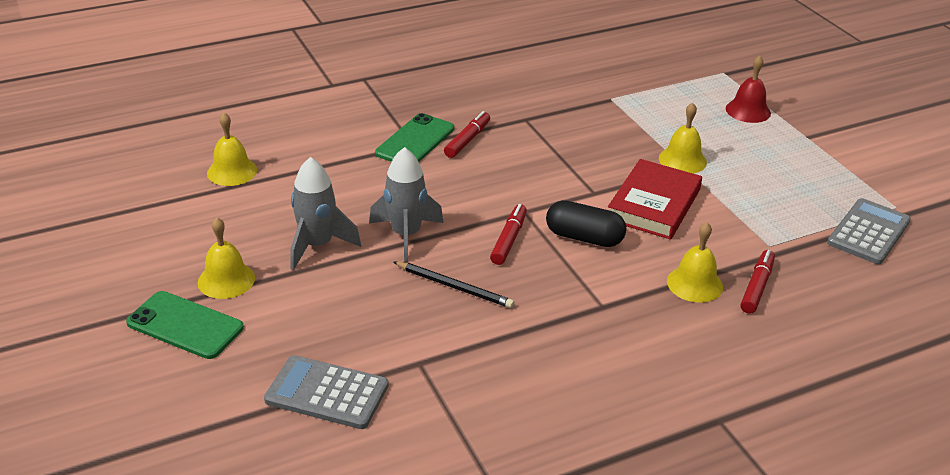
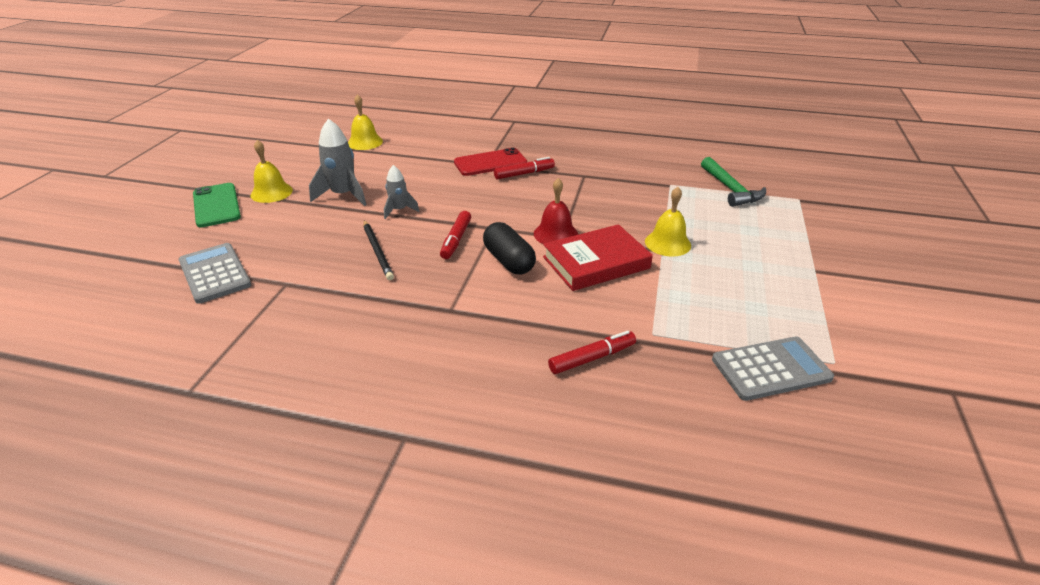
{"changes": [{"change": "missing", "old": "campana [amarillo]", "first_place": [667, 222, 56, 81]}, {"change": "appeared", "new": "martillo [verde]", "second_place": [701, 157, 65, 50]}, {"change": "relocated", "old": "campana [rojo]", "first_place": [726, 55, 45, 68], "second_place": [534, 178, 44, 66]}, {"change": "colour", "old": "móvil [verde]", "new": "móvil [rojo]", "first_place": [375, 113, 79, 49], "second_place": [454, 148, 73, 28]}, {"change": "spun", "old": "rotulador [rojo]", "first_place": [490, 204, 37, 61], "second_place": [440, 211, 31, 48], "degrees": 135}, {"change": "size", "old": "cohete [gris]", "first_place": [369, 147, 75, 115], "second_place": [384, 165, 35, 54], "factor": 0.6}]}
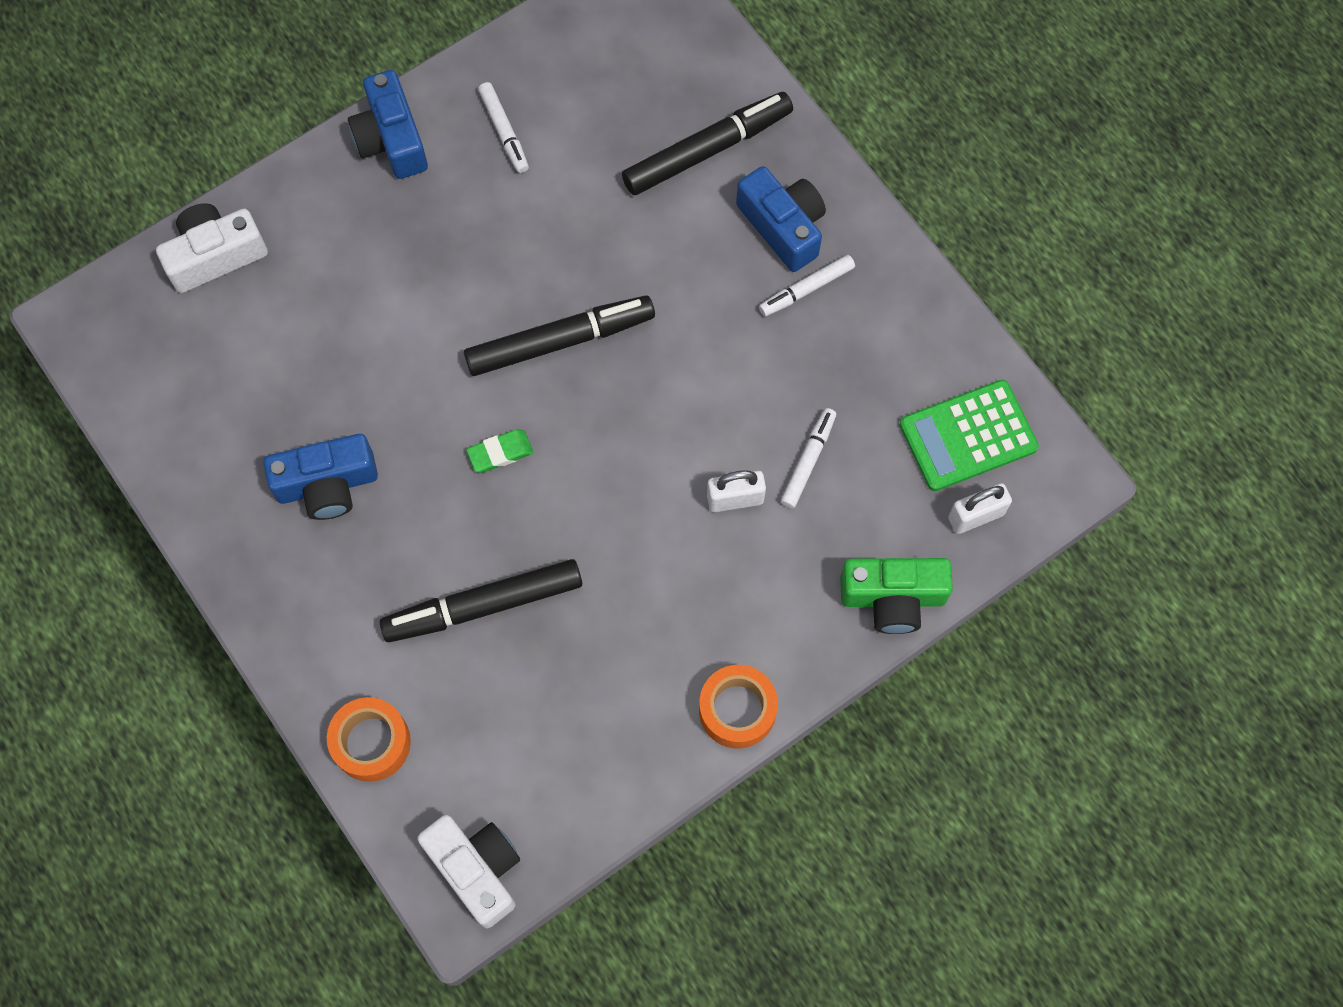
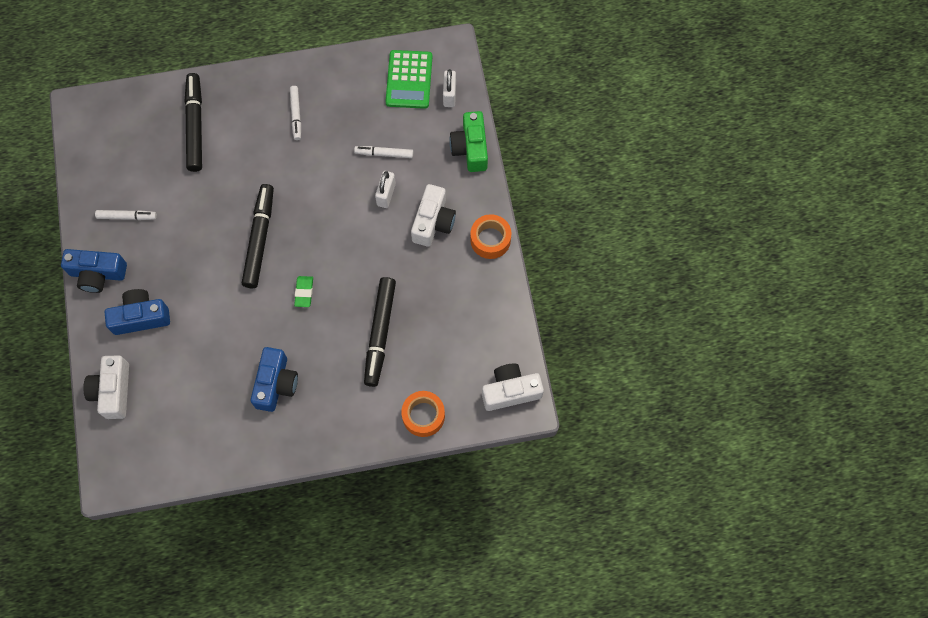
{"changes": [{"change": "appeared", "new": "cámara [blanco]", "second_place": [411, 184, 45, 63]}, {"change": "relocated", "old": "cámara [azul]", "first_place": [736, 166, 90, 106], "second_place": [105, 289, 65, 46]}, {"change": "spun", "old": "rotulador [blanco]", "first_place": [780, 408, 56, 101], "second_place": [354, 146, 59, 12], "degrees": -45}, {"change": "spun", "old": "cámara [verde]", "first_place": [840, 558, 113, 76], "second_place": [449, 111, 39, 61], "degrees": 150}]}
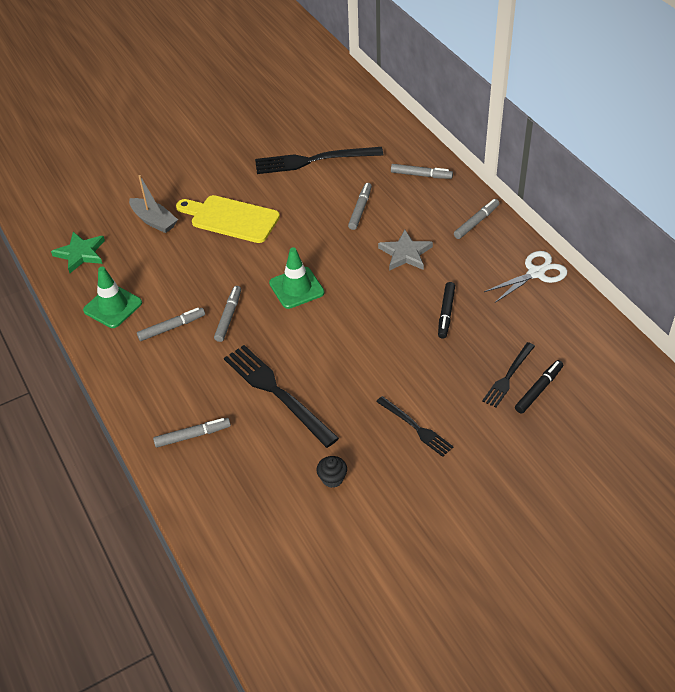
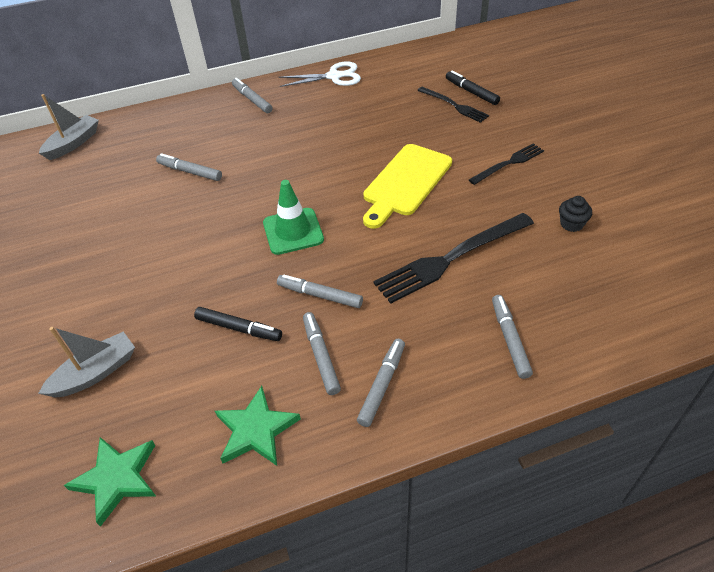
{"changes": [{"change": "missing", "old": "tenedor [negro]", "first_place": [255, 147, 128, 27]}, {"change": "missing", "old": "estrella [gris]", "first_place": [378, 230, 55, 41]}, {"change": "appeared", "new": "barco [gris]", "second_place": [39, 94, 60, 66]}, {"change": "relocated", "old": "tabla de cortar [amarillo]", "first_place": [176, 195, 104, 48], "second_place": [363, 144, 89, 85]}, {"change": "relocated", "old": "rotulador [gris]", "first_place": [391, 164, 62, 15], "second_place": [357, 339, 48, 88]}, {"change": "relocated", "old": "rotulador [negro]", "first_place": [438, 282, 17, 57], "second_place": [194, 307, 88, 34]}, {"change": "exchanged", "old": "cono de tráfico [verde]", "new": "estrella [verde]", "first_place": [83, 267, 59, 61], "second_place": [215, 386, 86, 80]}, {"change": "spun", "old": "tijeras [blanco]", "first_place": [484, 251, 84, 52], "second_place": [278, 61, 83, 26], "degrees": 105}]}
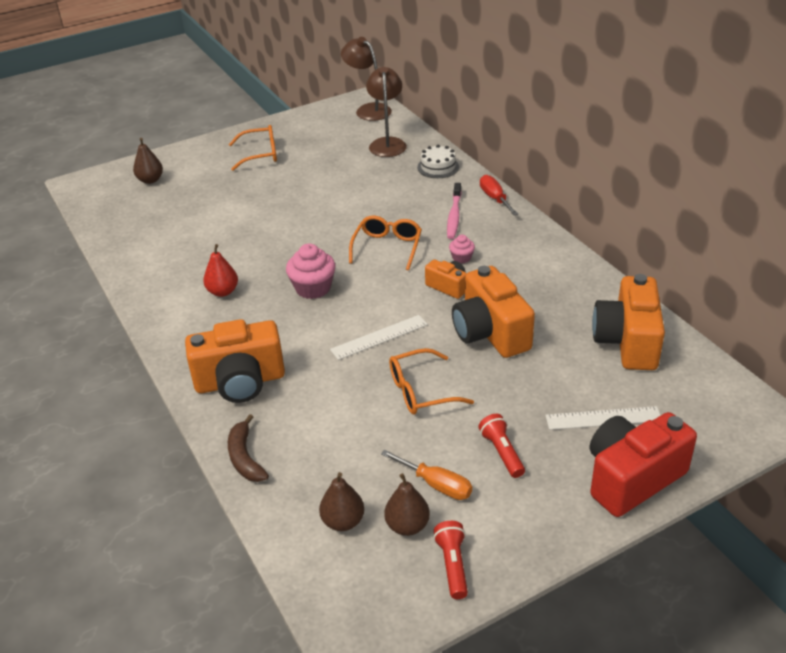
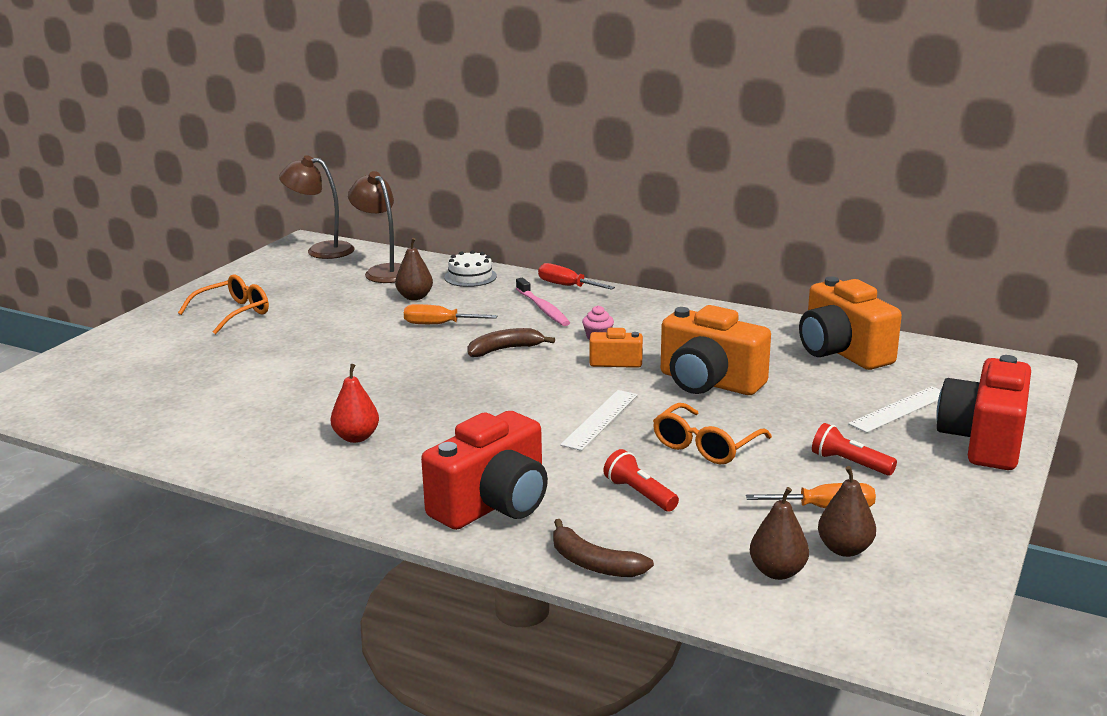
{"changes": [{"change": "missing", "old": "magdalena [rosa]", "first_place": [286, 244, 50, 55]}, {"change": "appeared", "new": "destornillador [naranja]", "second_place": [404, 304, 93, 20]}, {"change": "relocated", "old": "pera [marrón]", "first_place": [133, 138, 30, 46], "second_place": [395, 238, 38, 62]}, {"change": "relocated", "old": "lámpara de mano [rojo]", "first_place": [433, 521, 35, 78], "second_place": [603, 449, 76, 62]}, {"change": "exchanged", "old": "gafas [naranja]", "new": "plátano [marrón]", "first_place": [349, 216, 73, 54], "second_place": [467, 328, 88, 29]}, {"change": "colour", "old": "cámara [naranja]", "new": "cámara [rojo]", "first_place": [185, 319, 100, 84], "second_place": [421, 411, 127, 119]}]}
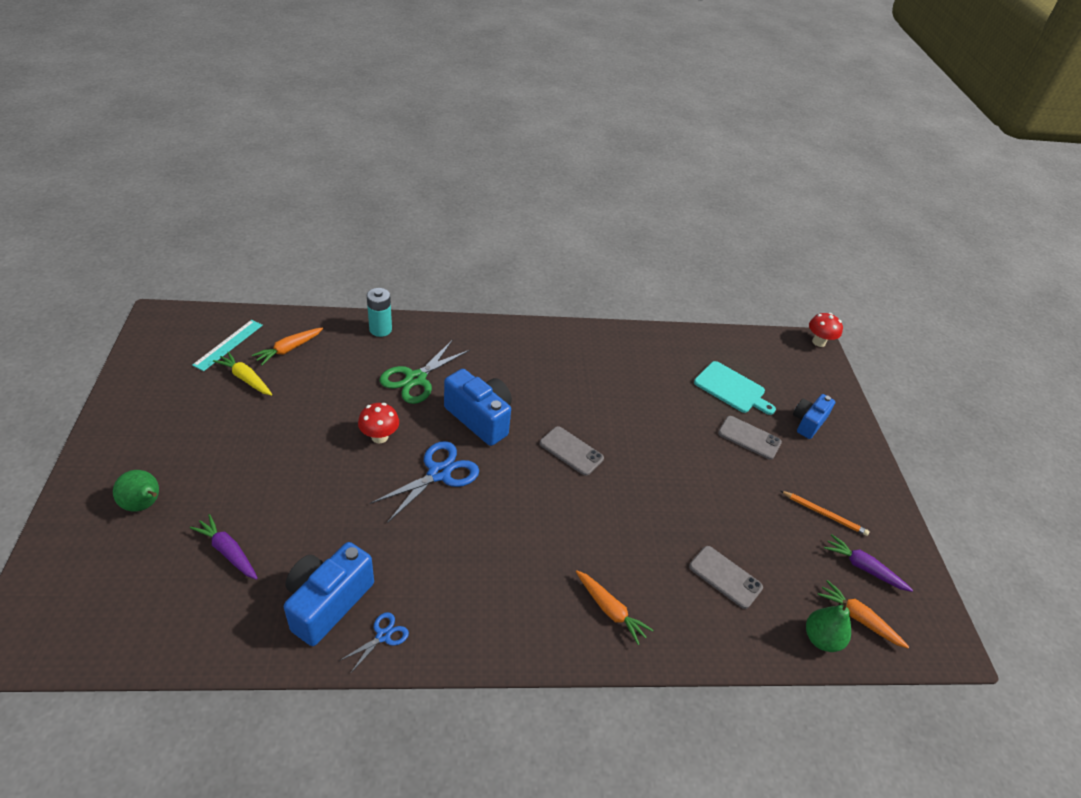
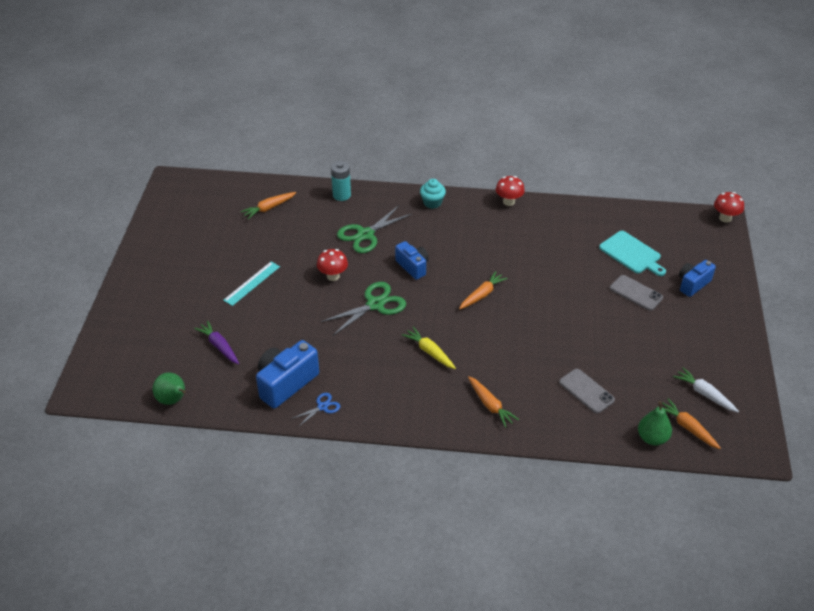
{"changes": [{"change": "missing", "old": "lápiz [naranja]", "first_place": [781, 491, 89, 45]}, {"change": "appeared", "new": "magdalena [turquesa]", "second_place": [420, 179, 26, 30]}, {"change": "appeared", "new": "seta [rojo]", "second_place": [496, 176, 29, 30]}, {"change": "relocated", "old": "pera [verde]", "first_place": [113, 470, 46, 41], "second_place": [153, 372, 33, 33]}, {"change": "relocated", "old": "regla [turquesa]", "first_place": [192, 320, 71, 51], "second_place": [223, 262, 57, 44]}, {"change": "relocated", "old": "zanahoria [amarillo]", "first_place": [213, 352, 59, 43], "second_place": [402, 327, 54, 42]}, {"change": "exchanged", "old": "móvil [gris]", "new": "zanahoria [naranja]", "first_place": [540, 426, 64, 50], "second_place": [459, 271, 49, 38]}, {"change": "colour", "old": "tijeras [azul]", "new": "tijeras [verde]", "first_place": [369, 441, 110, 82], "second_place": [321, 282, 85, 53]}, {"change": "colour", "old": "zanahoria [morado]", "new": "zanahoria [blanco]", "first_place": [824, 534, 89, 58], "second_place": [673, 367, 66, 45]}, {"change": "size", "old": "cámara [azul]", "first_place": [444, 369, 68, 77], "second_place": [395, 241, 34, 39], "factor": 0.63}]}
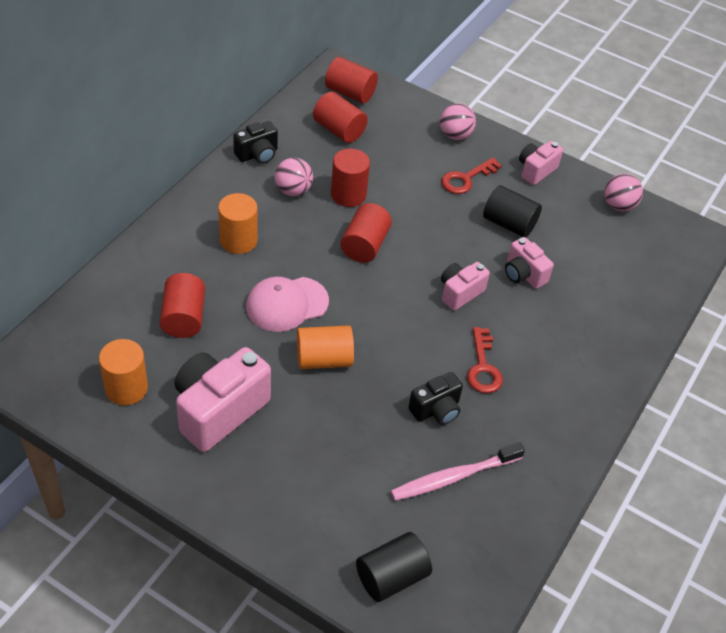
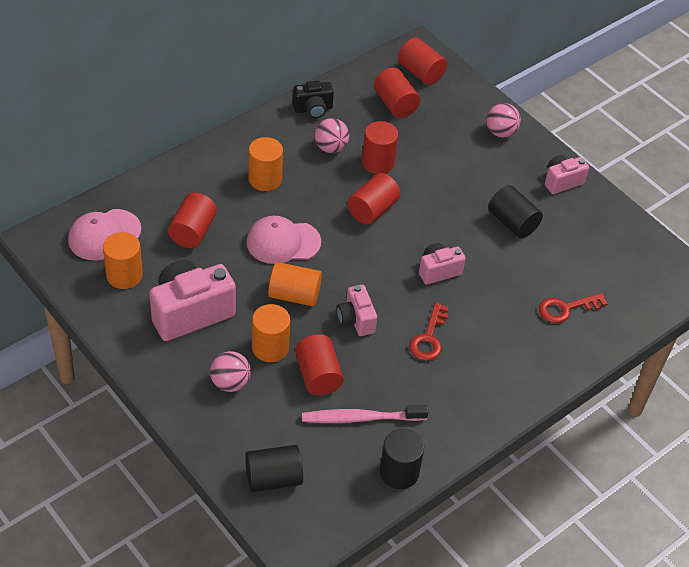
{"changes": [{"change": "missing", "old": "cámara [negro]", "first_place": [408, 372, 55, 53]}, {"change": "appeared", "new": "gorra [rosa]", "second_place": [68, 209, 73, 52]}, {"change": "appeared", "new": "cilindro [naranja]", "second_place": [252, 304, 38, 58]}, {"change": "appeared", "new": "cilindro [rojo]", "second_place": [295, 334, 49, 61]}, {"change": "appeared", "new": "cilindro [negro]", "second_place": [380, 429, 44, 60]}, {"change": "relocated", "old": "llave [rojo]", "first_place": [441, 157, 61, 37], "second_place": [539, 293, 69, 30]}, {"change": "relocated", "old": "cámara [rosa]", "first_place": [505, 237, 49, 52], "second_place": [337, 285, 40, 51]}, {"change": "relocated", "old": "pelota [rosa]", "first_place": [604, 174, 39, 37], "second_place": [210, 351, 41, 41]}]}
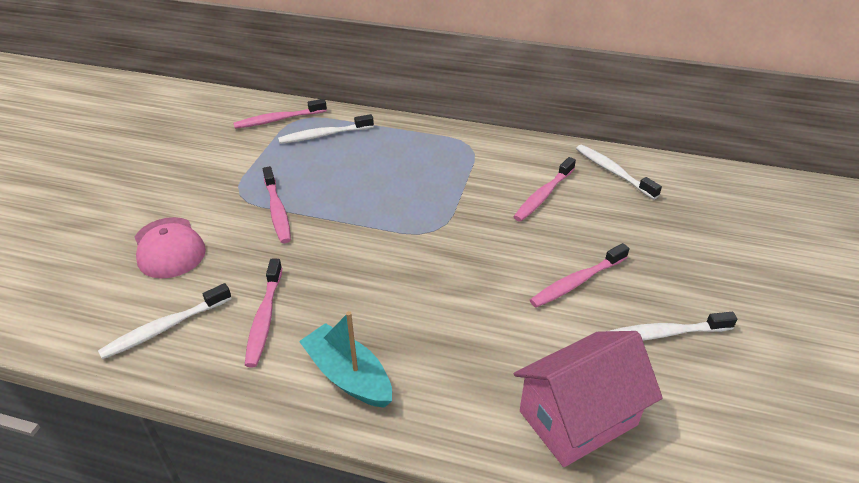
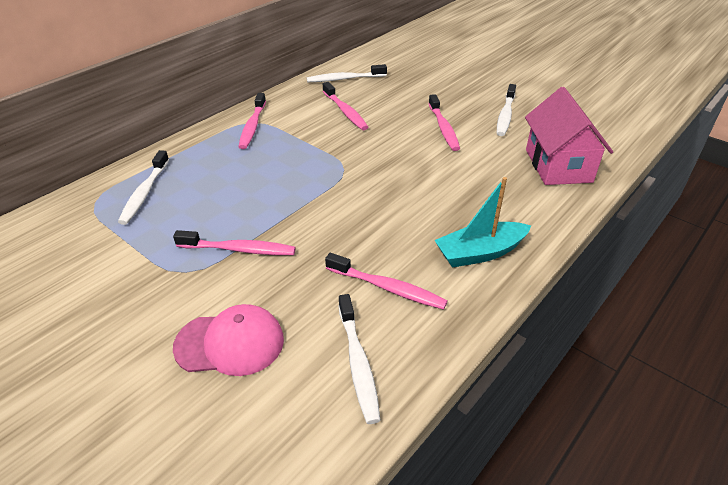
{"changes": [{"change": "relocated", "old": "cepillo de dientes [rosa]", "first_place": [233, 99, 94, 30], "second_place": [239, 93, 27, 56]}]}
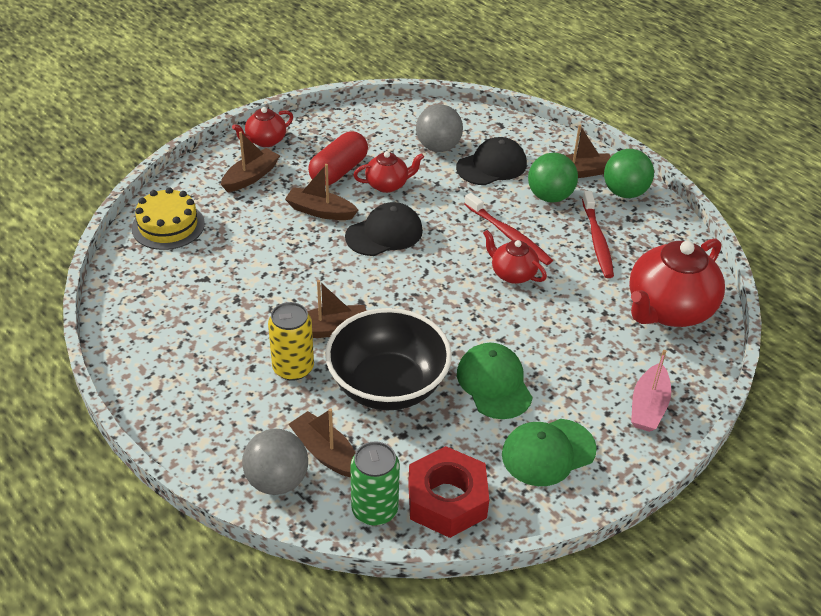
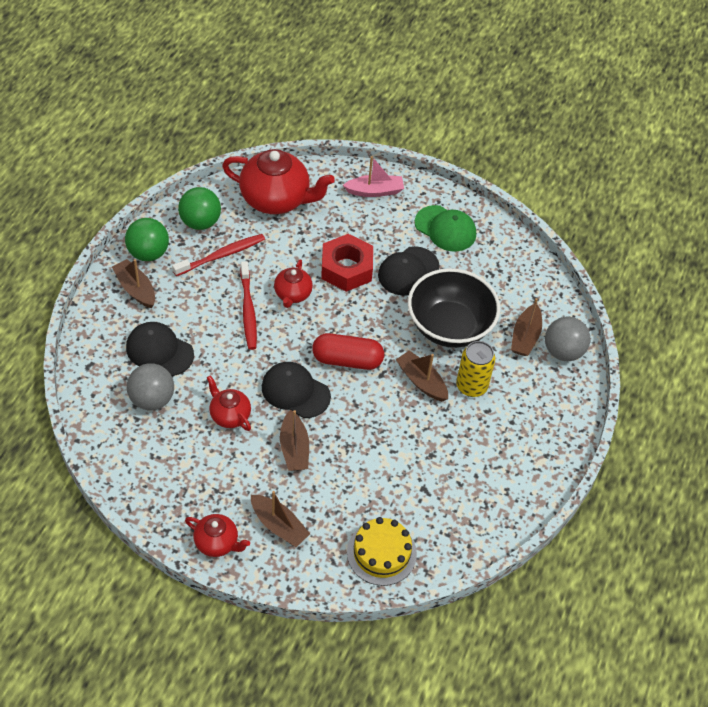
{"changes": [{"change": "missing", "old": "lata [verde]", "first_place": [350, 441, 50, 85]}, {"change": "relocated", "old": "cápsula [rojo]", "first_place": [308, 131, 60, 55], "second_place": [312, 333, 72, 37]}, {"change": "relocated", "old": "tuerca [rojo]", "first_place": [408, 446, 81, 92], "second_place": [321, 234, 52, 58]}, {"change": "relocated", "old": "pelota [verde]", "first_place": [528, 153, 50, 49], "second_place": [178, 187, 43, 43]}, {"change": "colour", "old": "gorra [verde]", "new": "gorra [negro]", "first_place": [457, 343, 76, 76], "second_place": [378, 246, 61, 50]}, {"change": "spun", "old": "barco [marrón]", "first_place": [221, 131, 59, 61], "second_place": [251, 491, 59, 56], "degrees": -150}, {"change": "spun", "old": "cepillo de dientes [rojo]", "first_place": [464, 193, 89, 72], "second_place": [240, 261, 17, 89], "degrees": 150}]}
